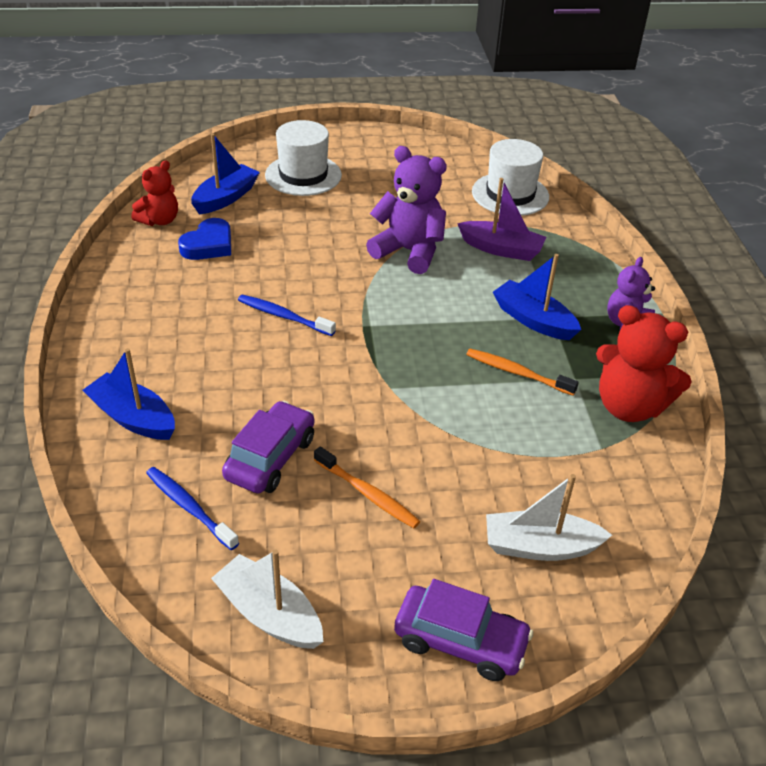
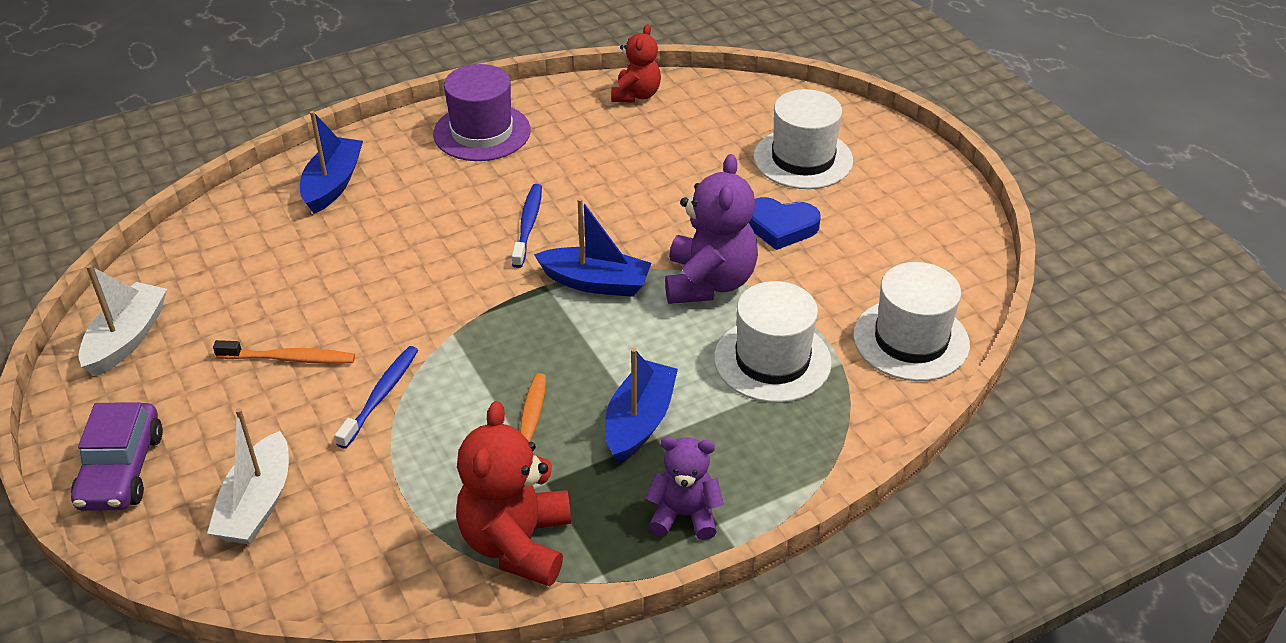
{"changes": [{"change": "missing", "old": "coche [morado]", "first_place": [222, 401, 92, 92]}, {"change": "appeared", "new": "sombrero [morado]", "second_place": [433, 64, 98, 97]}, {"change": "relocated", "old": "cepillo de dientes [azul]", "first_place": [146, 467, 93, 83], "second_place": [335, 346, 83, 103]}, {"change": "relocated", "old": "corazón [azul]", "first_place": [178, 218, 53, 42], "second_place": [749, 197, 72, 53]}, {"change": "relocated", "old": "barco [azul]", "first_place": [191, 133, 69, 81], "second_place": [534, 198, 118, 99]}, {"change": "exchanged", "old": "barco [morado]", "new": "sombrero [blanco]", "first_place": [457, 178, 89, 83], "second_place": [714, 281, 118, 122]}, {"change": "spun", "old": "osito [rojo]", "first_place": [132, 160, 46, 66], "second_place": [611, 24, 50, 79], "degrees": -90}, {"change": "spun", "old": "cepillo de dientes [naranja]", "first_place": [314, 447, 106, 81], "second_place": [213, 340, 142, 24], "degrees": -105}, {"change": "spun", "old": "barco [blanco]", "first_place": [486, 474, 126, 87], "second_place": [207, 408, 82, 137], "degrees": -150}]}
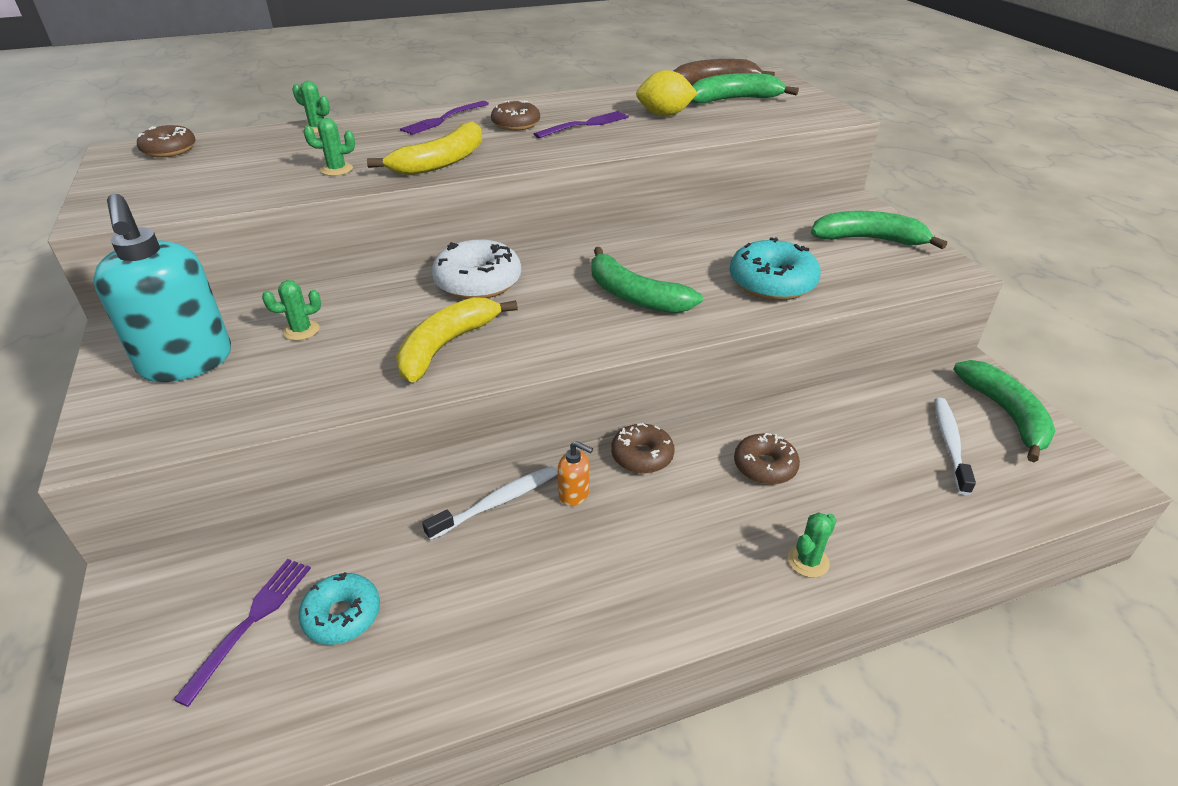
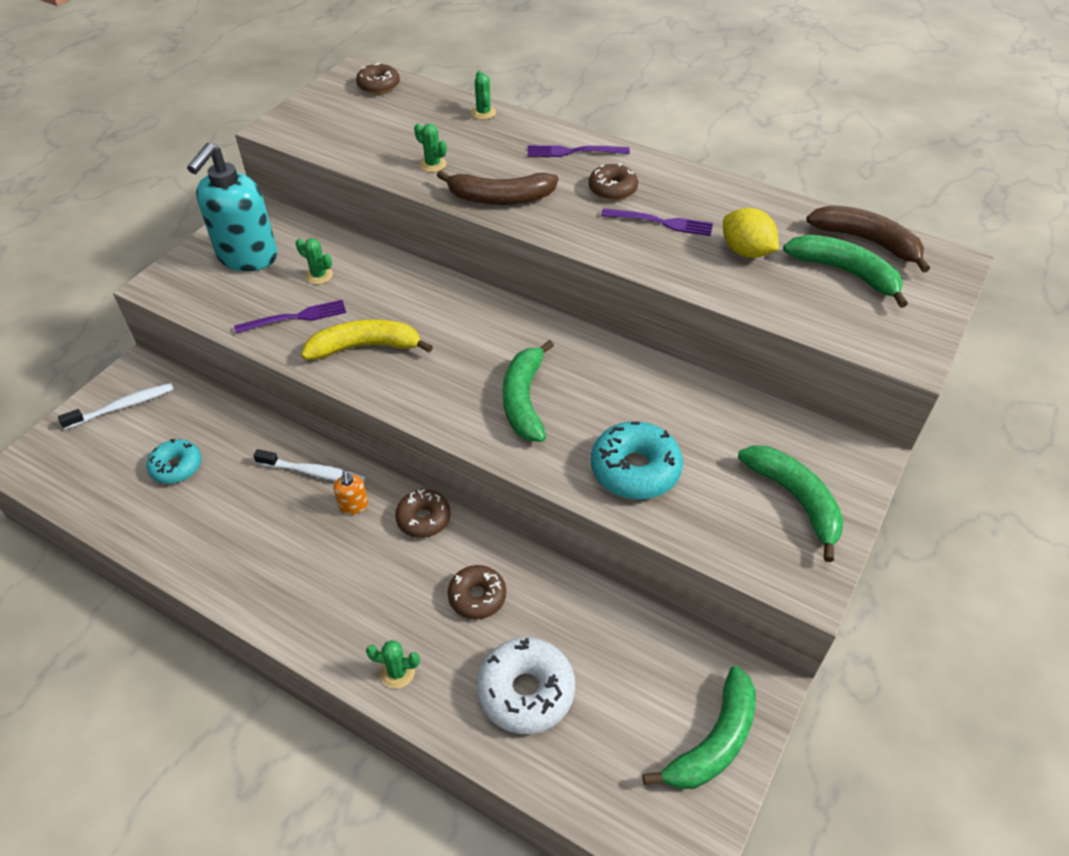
{"changes": [{"change": "relocated", "old": "tenedor [morado]", "first_place": [173, 559, 138, 148], "second_place": [234, 300, 112, 34]}, {"change": "relocated", "old": "rosquilla [blanco]", "first_place": [432, 239, 89, 60], "second_place": [477, 637, 98, 97]}, {"change": "relocated", "old": "cepillo de dientes [blanco]", "first_place": [935, 398, 41, 97], "second_place": [58, 383, 116, 47]}, {"change": "colour", "old": "plátano [amarillo]", "new": "plátano [marrón]", "first_place": [367, 121, 115, 54], "second_place": [437, 170, 121, 35]}]}
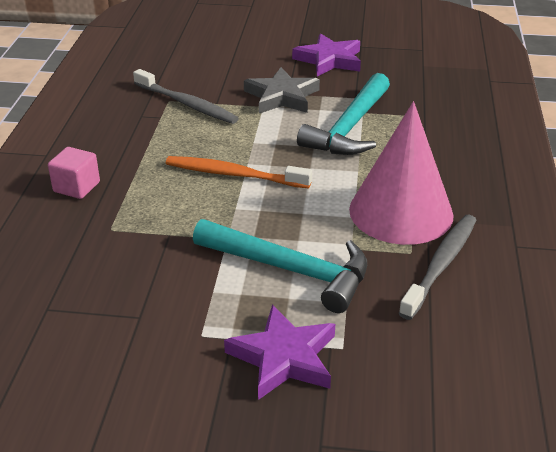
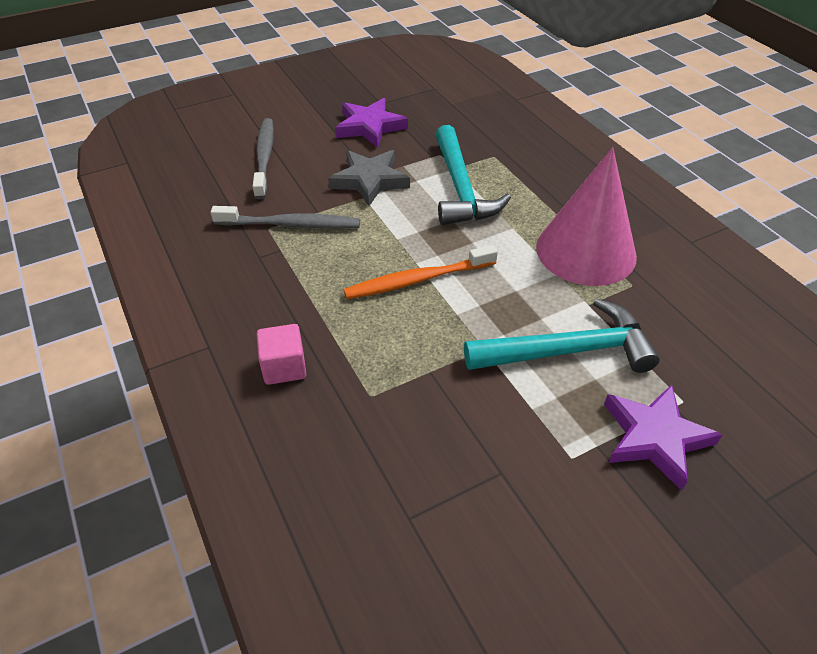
{"changes": [{"change": "relocated", "old": "cepillo de dientes [gris]", "first_place": [399, 215, 77, 105], "second_place": [253, 118, 21, 81]}]}
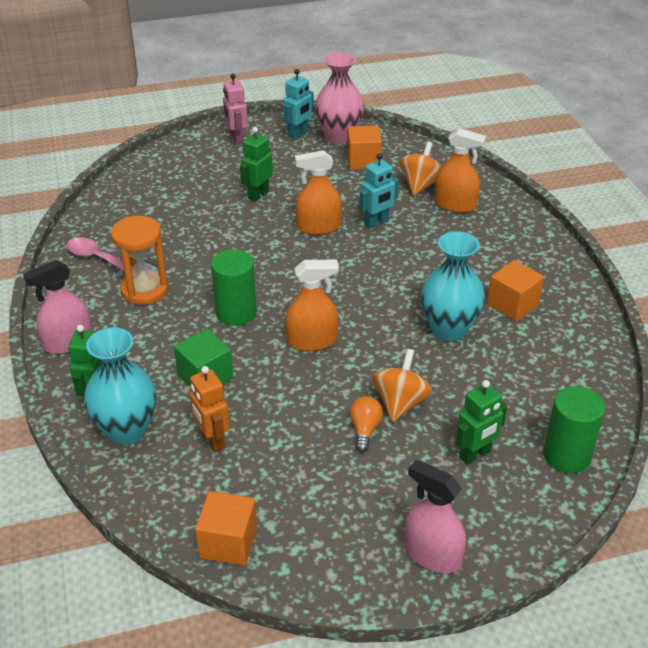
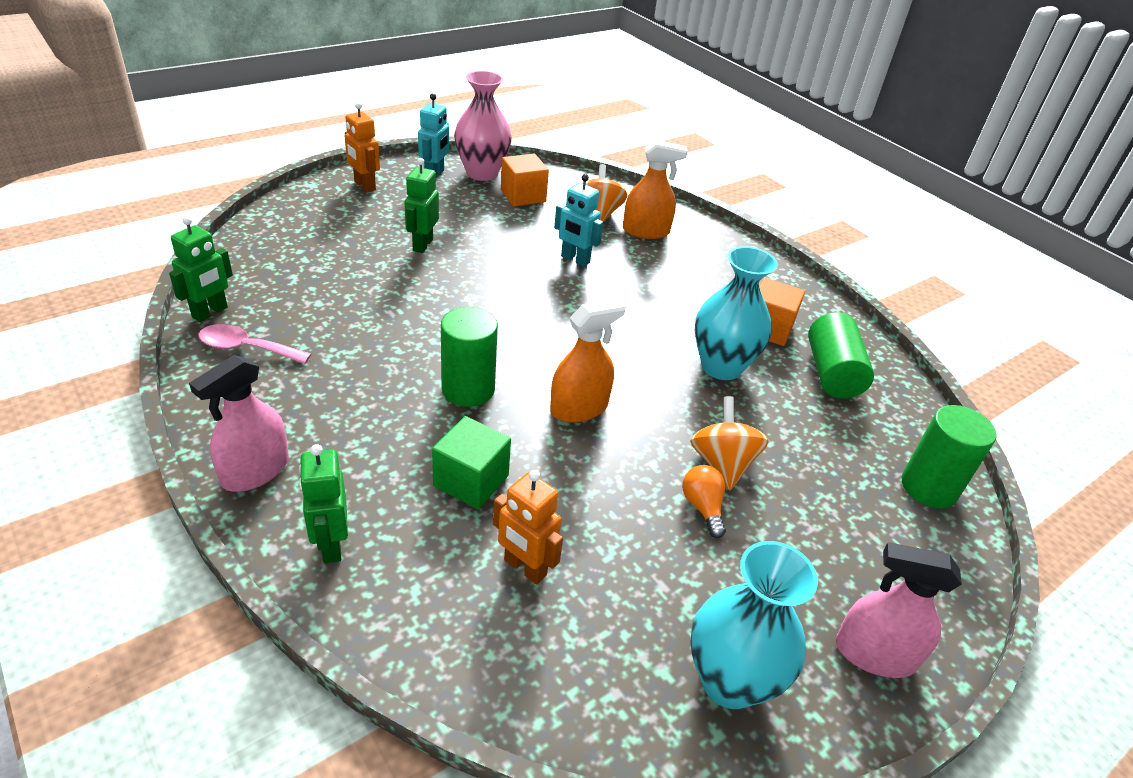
{"changes": [{"change": "missing", "old": "reloj de arena [naranja]", "first_place": [111, 216, 57, 89]}, {"change": "missing", "old": "cubo [naranja]", "first_place": [195, 491, 62, 74]}, {"change": "missing", "old": "pulverizador [naranja]", "first_place": [295, 150, 47, 85]}, {"change": "appeared", "new": "cilindro [verde]", "second_place": [808, 312, 66, 87]}, {"change": "relocated", "old": "florero [turquesa]", "first_place": [84, 327, 72, 118], "second_place": [690, 541, 128, 168]}, {"change": "relocated", "old": "robot [verde]", "first_place": [456, 380, 51, 85], "second_place": [169, 216, 64, 106]}, {"change": "colour", "old": "robot [rosa]", "new": "robot [naranja]", "first_place": [223, 74, 25, 71], "second_place": [345, 102, 35, 90]}, {"change": "spun", "old": "robot [turquesa]", "first_place": [359, 153, 40, 75], "second_place": [554, 174, 50, 93], "degrees": 90}]}
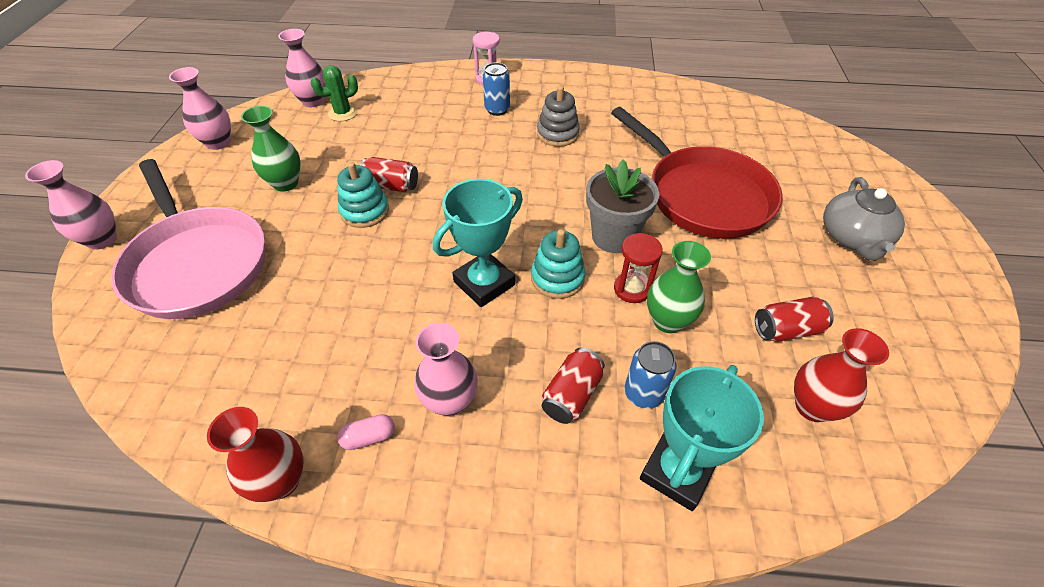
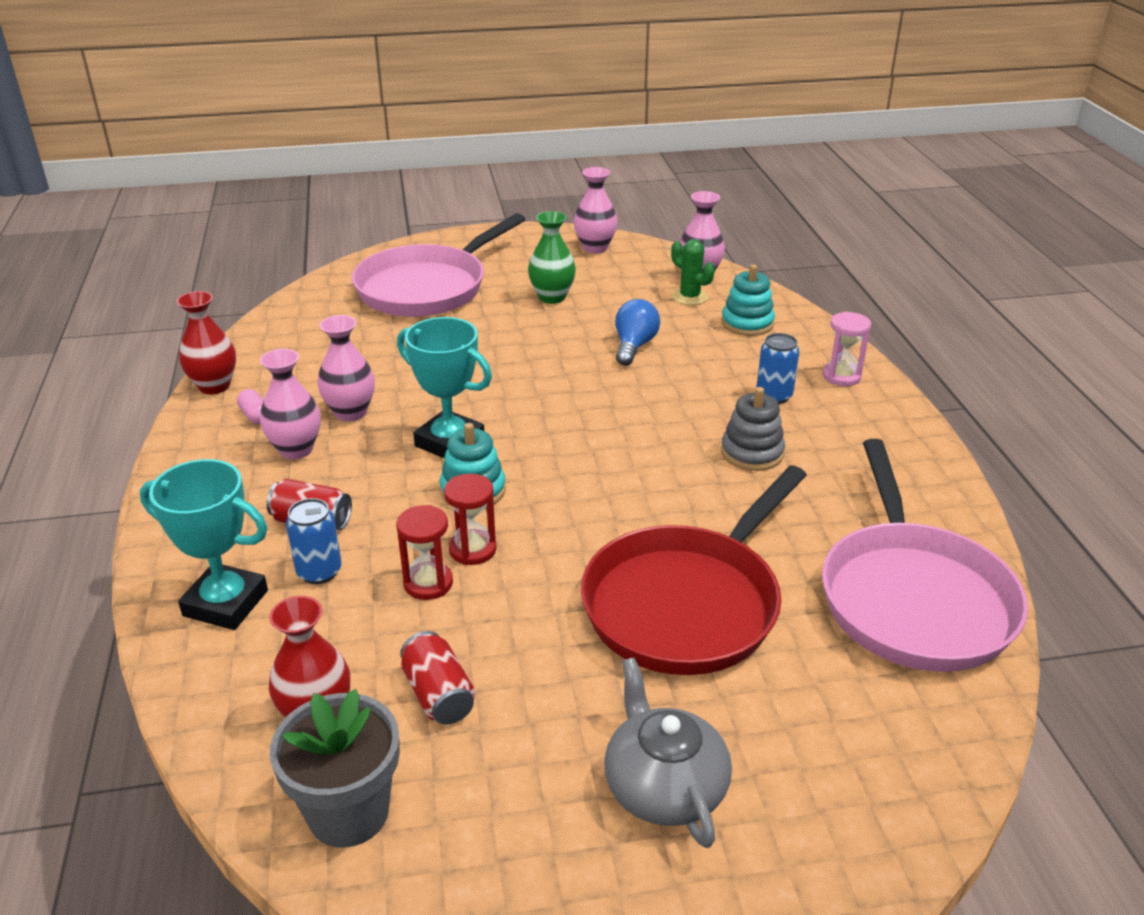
{"changes": [{"change": "missing", "old": "lata [rojo]", "first_place": [360, 157, 58, 35]}, {"change": "appeared", "new": "bombilla [azul]", "second_place": [615, 299, 45, 67]}, {"change": "appeared", "new": "sartén [rosa]", "second_place": [822, 439, 206, 233]}, {"change": "relocated", "old": "florero [rosa]", "first_place": [25, 160, 92, 90], "second_place": [317, 315, 58, 107]}, {"change": "relocated", "old": "juguete apilable [turquesa]", "first_place": [337, 162, 52, 66], "second_place": [722, 264, 53, 72]}, {"change": "relocated", "old": "maceta [gris]", "first_place": [586, 159, 74, 94], "second_place": [270, 689, 130, 159]}, {"change": "exchanged", "old": "florero [verde]", "new": "reloj de arena [rojo]", "first_place": [647, 241, 64, 92], "second_place": [396, 505, 57, 95]}, {"change": "spun", "old": "tetera [gris]", "first_place": [823, 177, 82, 84], "second_place": [604, 658, 128, 190], "degrees": 75}]}
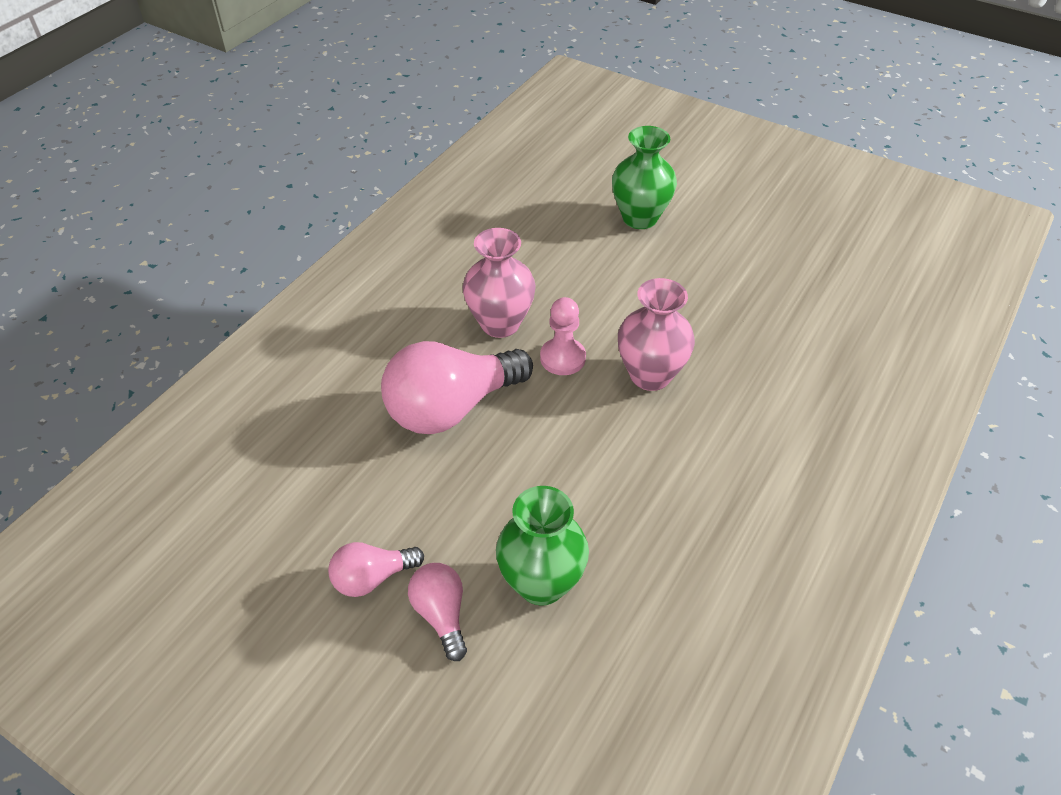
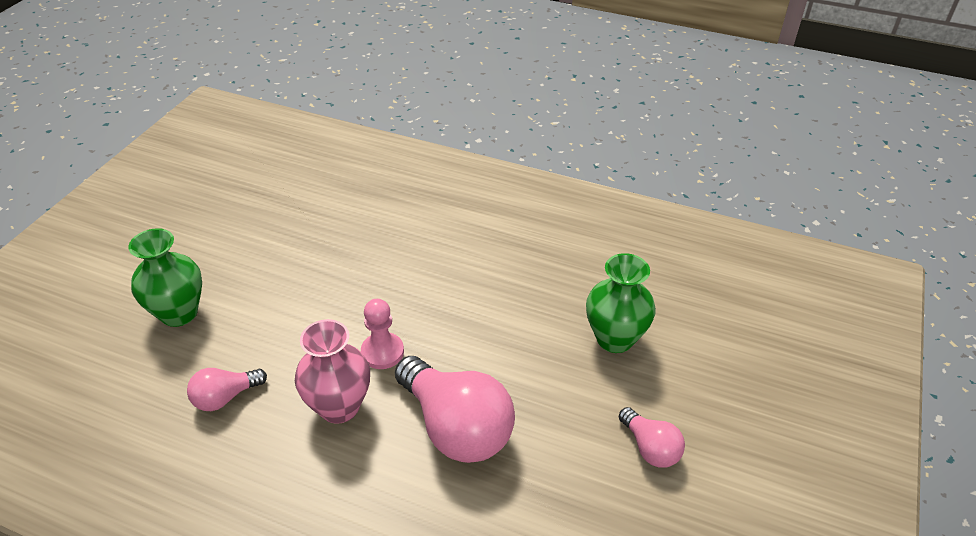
{"changes": [{"change": "missing", "old": "florero [rosa]", "first_place": [618, 278, 77, 113]}, {"change": "relocated", "old": "bombilla [rosa]", "first_place": [408, 563, 59, 98], "second_place": [187, 368, 80, 43]}]}
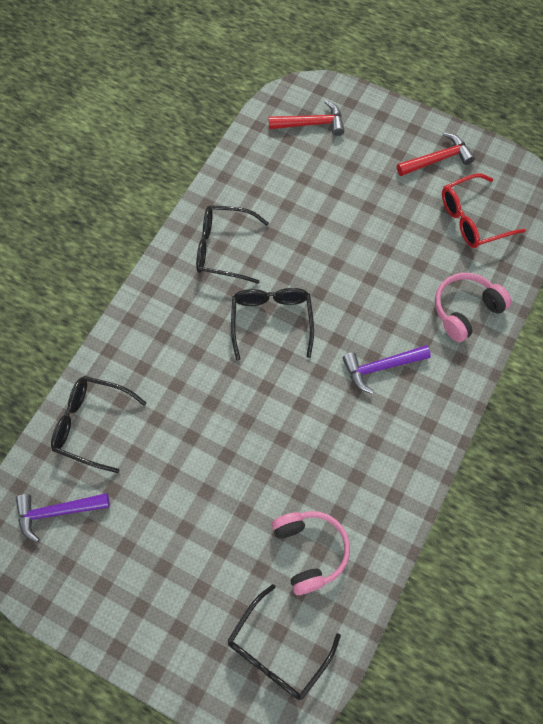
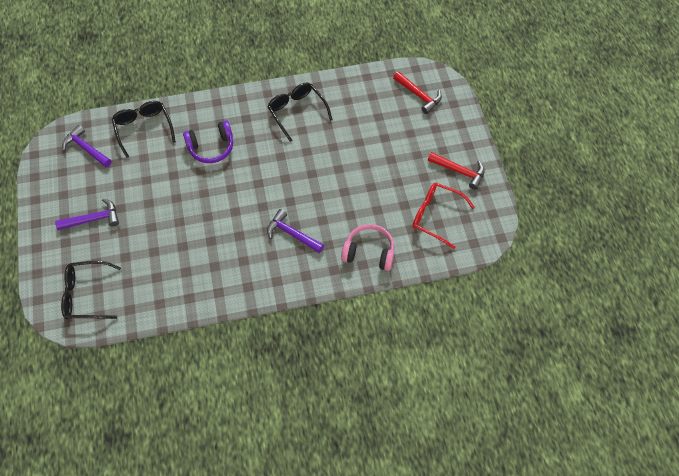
{"changes": [{"change": "missing", "old": "gafas [negro]", "first_place": [231, 288, 83, 72]}, {"change": "missing", "old": "auriculares [rosa]", "first_place": [272, 511, 78, 84]}, {"change": "appeared", "new": "martillo [morado]", "second_place": [55, 198, 64, 32]}, {"change": "appeared", "new": "auriculares [morado]", "second_place": [183, 121, 50, 42]}]}
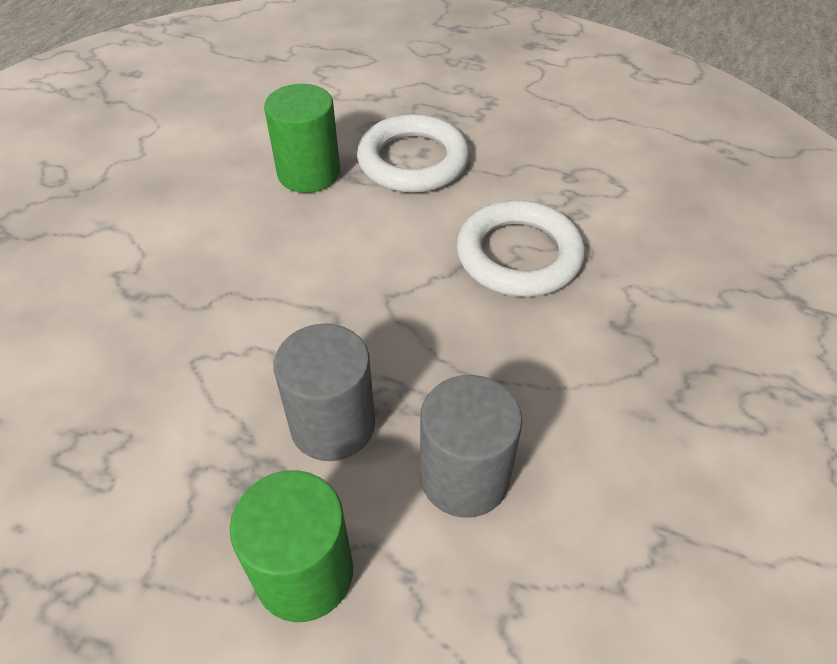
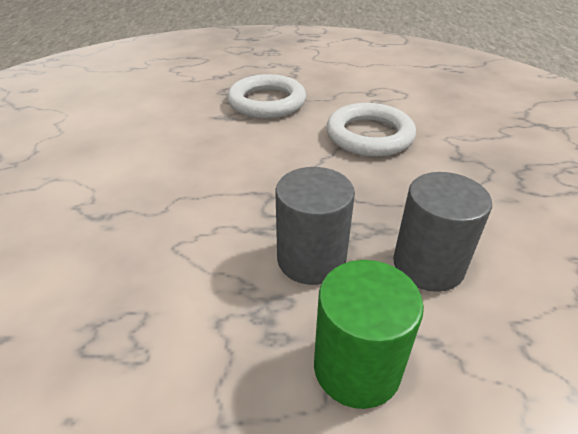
{"changes": [{"change": "missing", "old": "cilindro [verde]", "first_place": [264, 84, 76, 109]}]}
